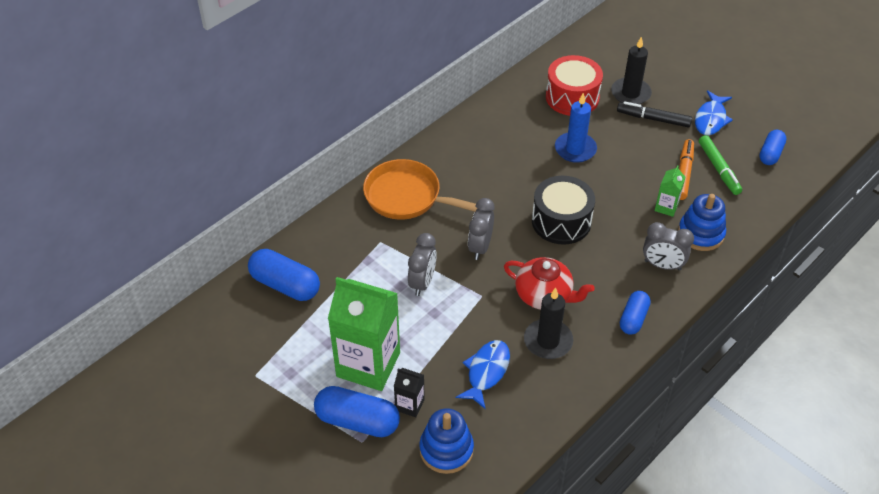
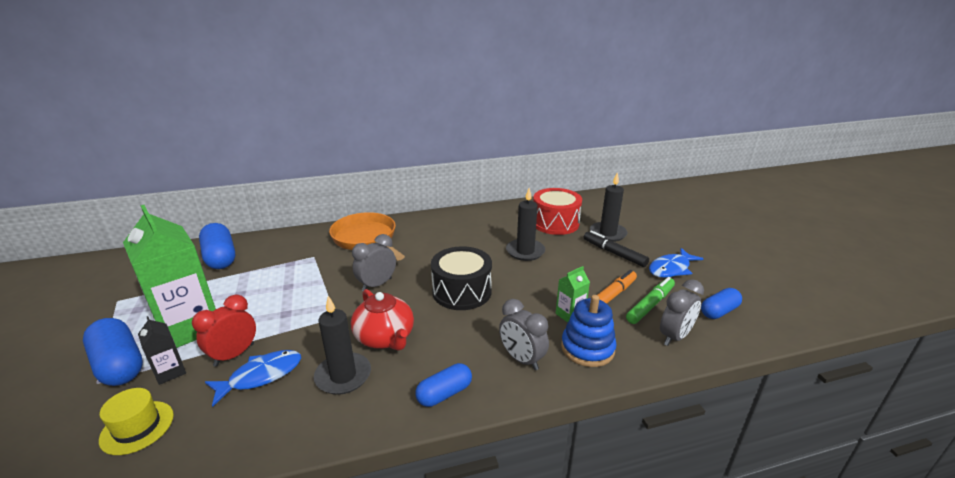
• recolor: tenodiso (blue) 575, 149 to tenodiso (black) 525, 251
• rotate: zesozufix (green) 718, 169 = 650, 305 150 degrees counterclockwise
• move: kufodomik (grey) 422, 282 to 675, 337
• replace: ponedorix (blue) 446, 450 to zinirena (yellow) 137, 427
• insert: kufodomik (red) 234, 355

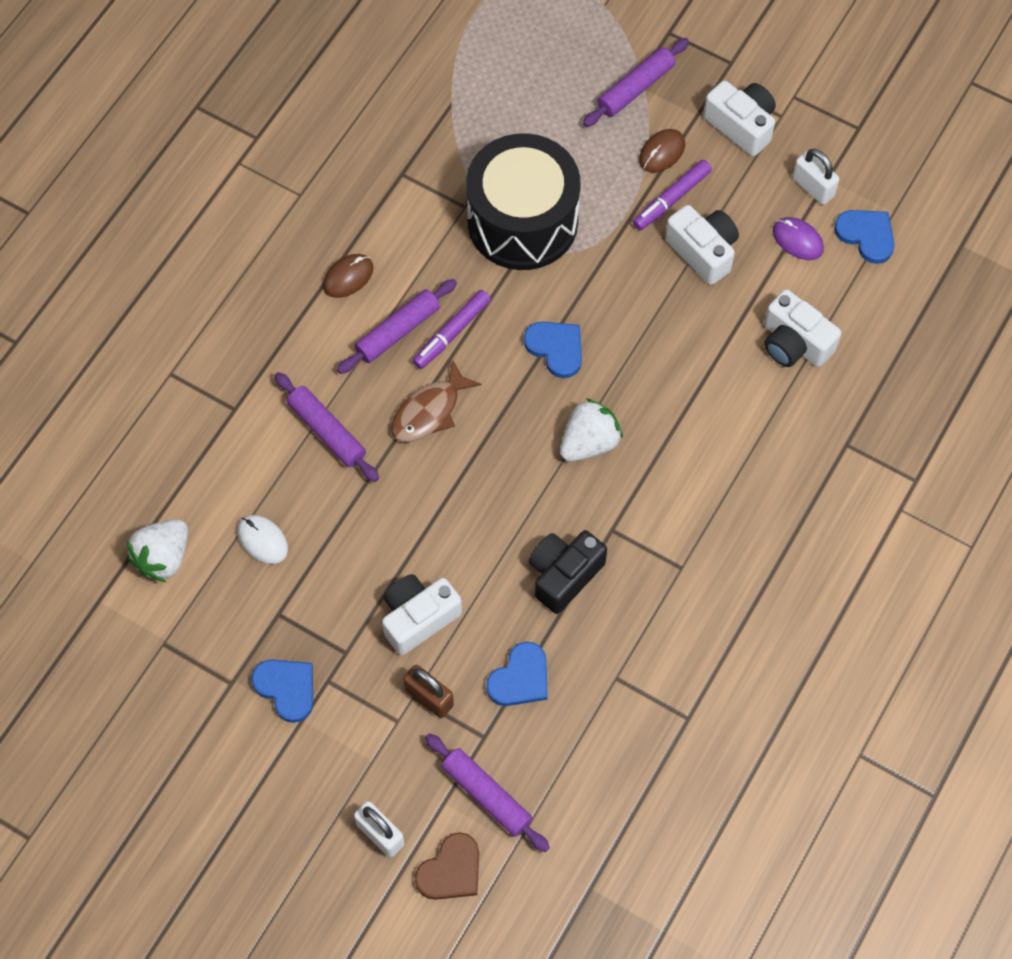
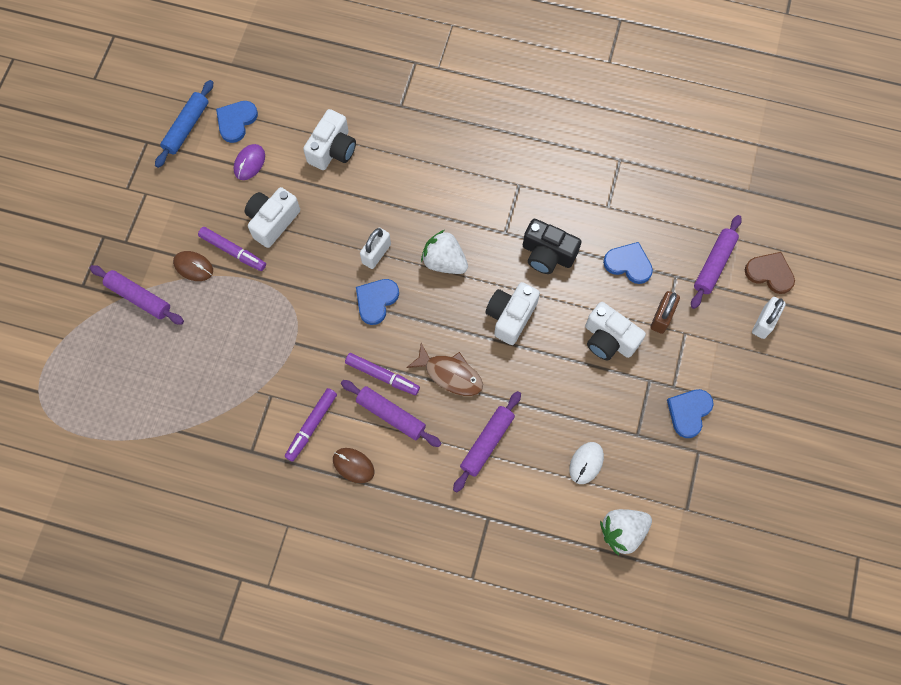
• move: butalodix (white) 741, 125 to 510, 316
• delete: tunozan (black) 522, 221
• move: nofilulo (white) 813, 187 to 376, 254
• rotate: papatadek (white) 163, 557 = 622, 531 135 degrees clockwise
• insert: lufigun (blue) 187, 127
• insert: zesozufix (purple) 311, 426

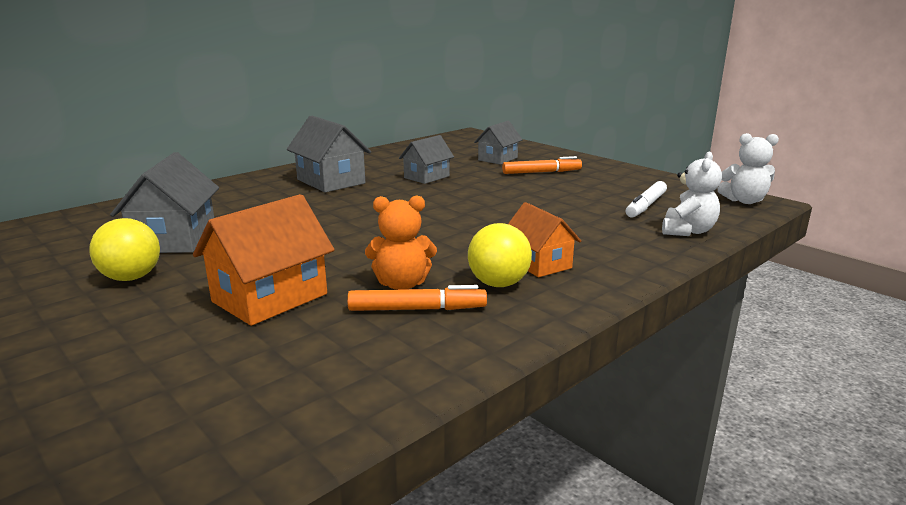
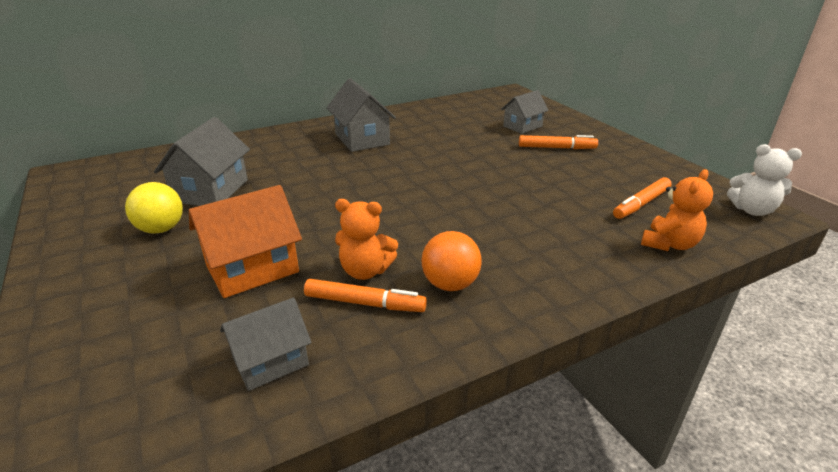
• move: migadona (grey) 426, 177 to 270, 361
• recolor: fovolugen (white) 687, 231 to fovolugen (orange) 669, 244
• recolor: zesozufix (white) 646, 206 to zesozufix (orange) 641, 204
• delete: migadona (orange) 539, 263
• recolor: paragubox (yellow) 498, 284 to paragubox (orange) 450, 284

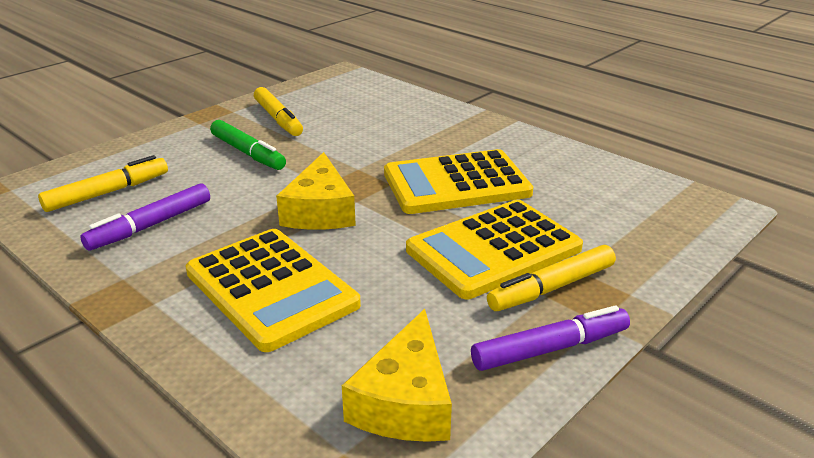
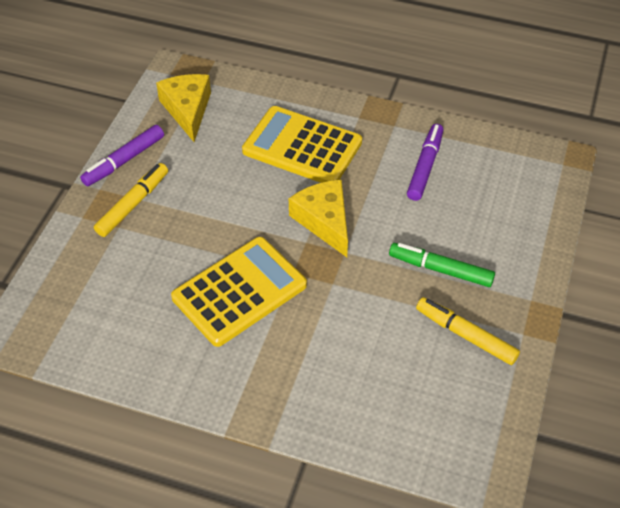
• delete: zesozufix (yellow) 107, 192
• delete: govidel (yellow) 493, 249

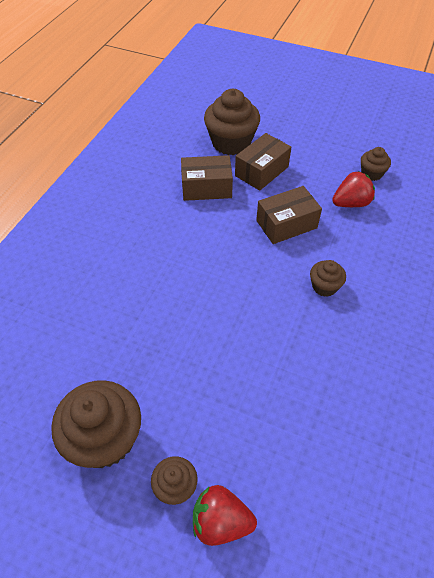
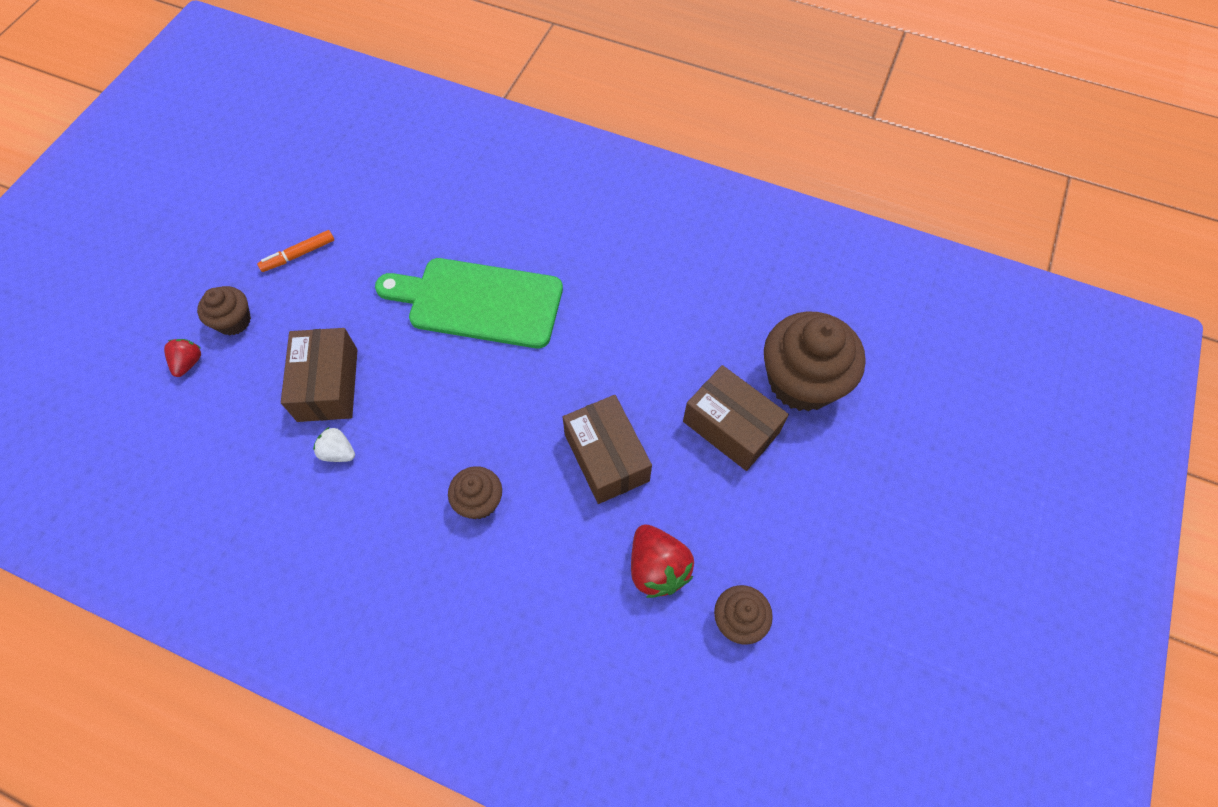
• move: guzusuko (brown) 206, 188 to 328, 385
• replace: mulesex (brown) 105, 438 to zesozufix (orange) 298, 255
• resize: papatadek (red) 221, 521 = 188, 363 x0.58
• insert: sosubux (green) 479, 302
• insert: papatadek (white) 338, 452

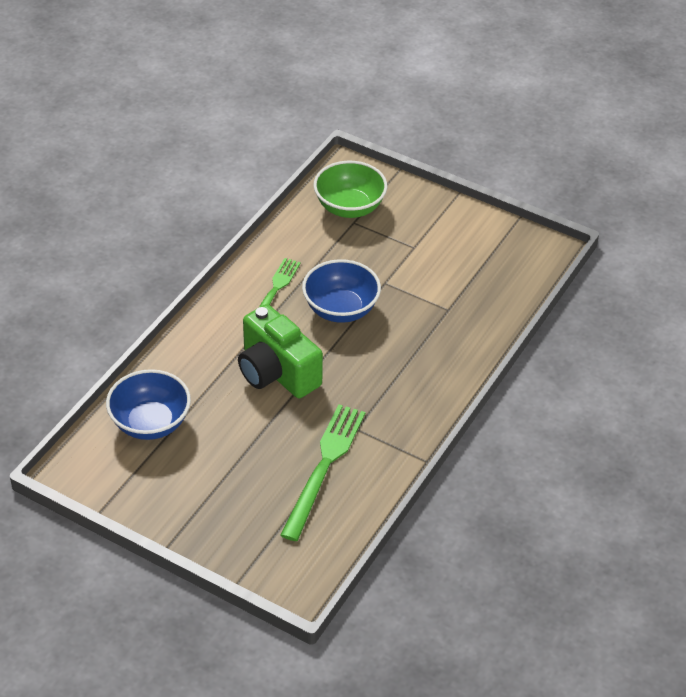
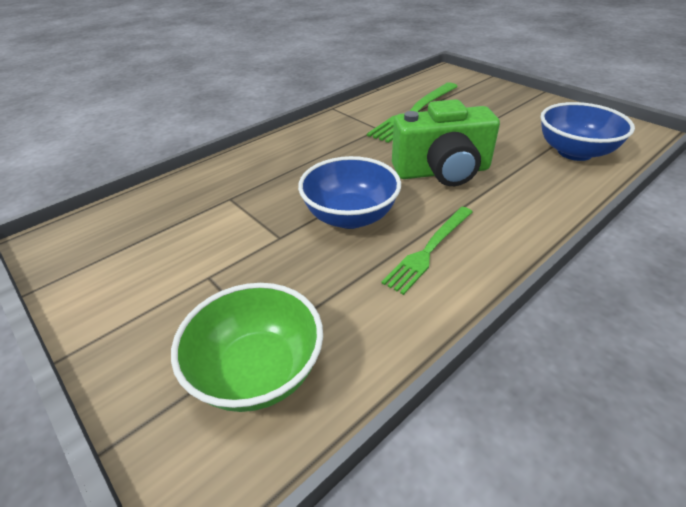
• rotate: butalodix (green) 276, 372 = 442, 172 105 degrees clockwise

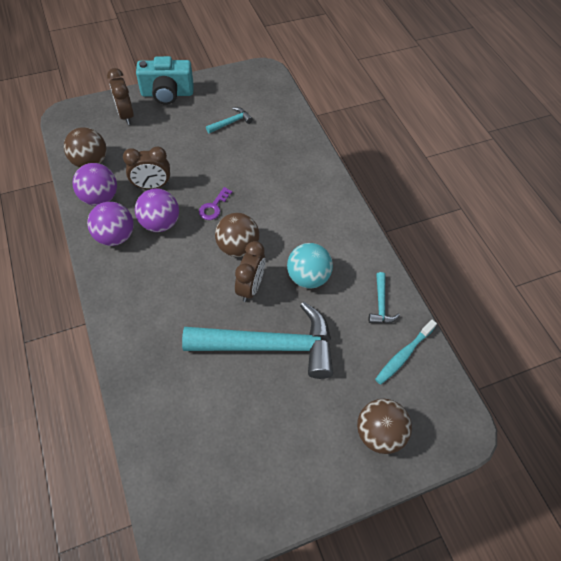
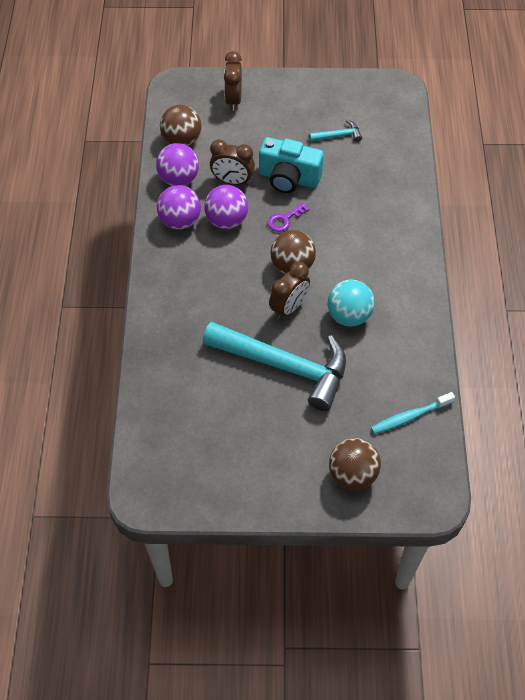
• move: butalodix (turquoise) 167, 94 to 288, 178
• delete: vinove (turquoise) 381, 304

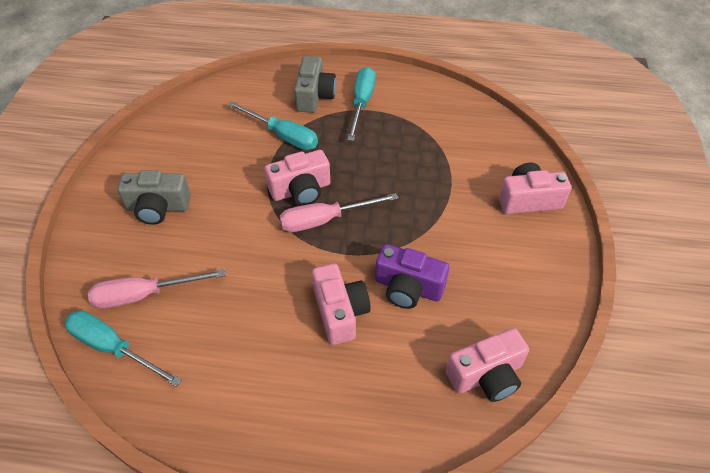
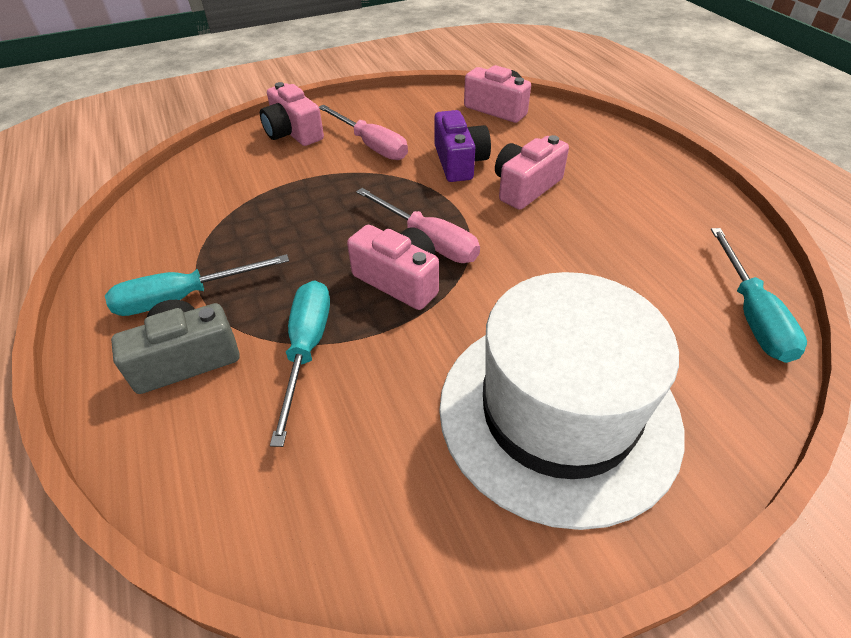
• replace: butalodix (grey) 158, 207 to zinirena (white) 558, 412
• move: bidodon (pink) 144, 295 to 371, 145

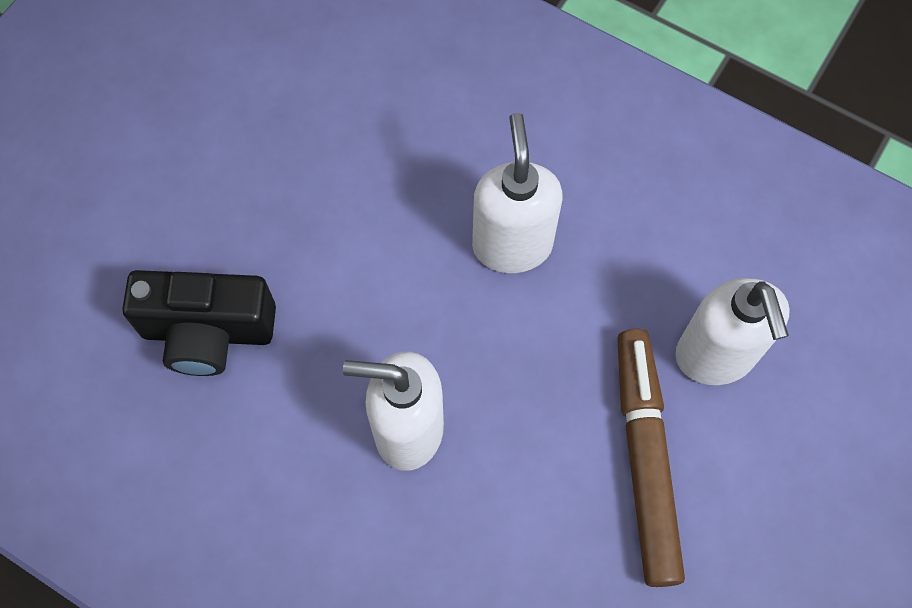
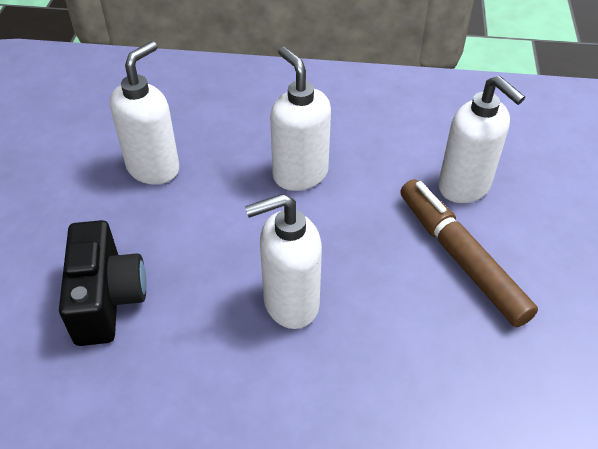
• rotate: butalodix (black) 208, 332 = 107, 299 75 degrees counterclockwise
• insert: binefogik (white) 153, 168

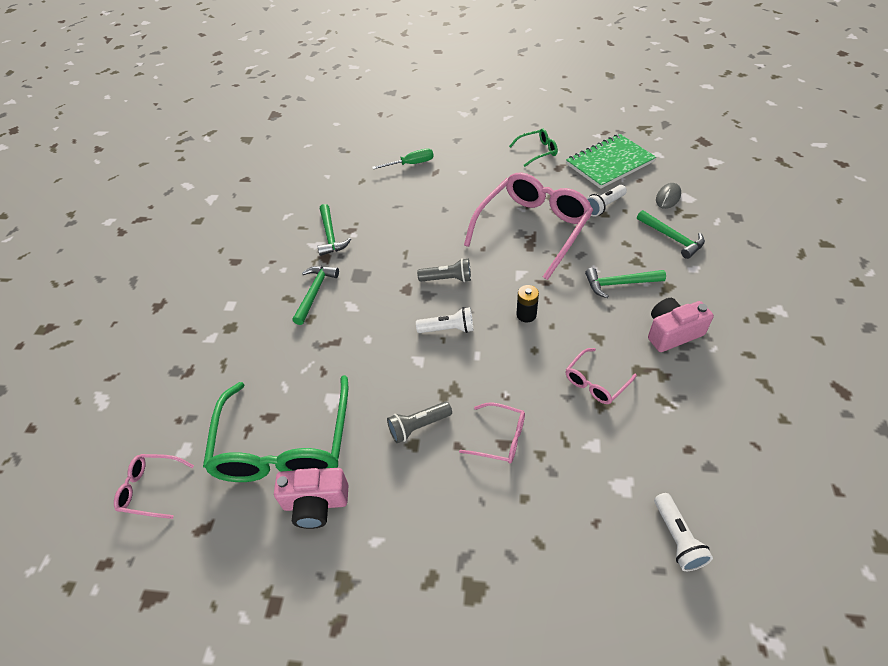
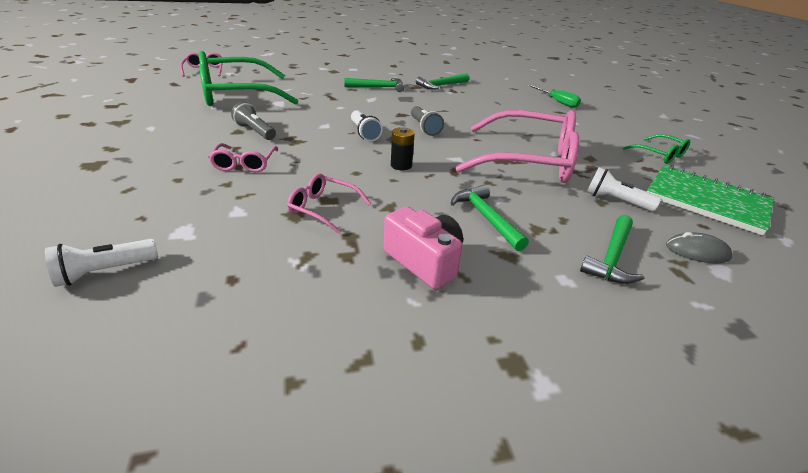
• delete: butalodix (pink) 315, 503

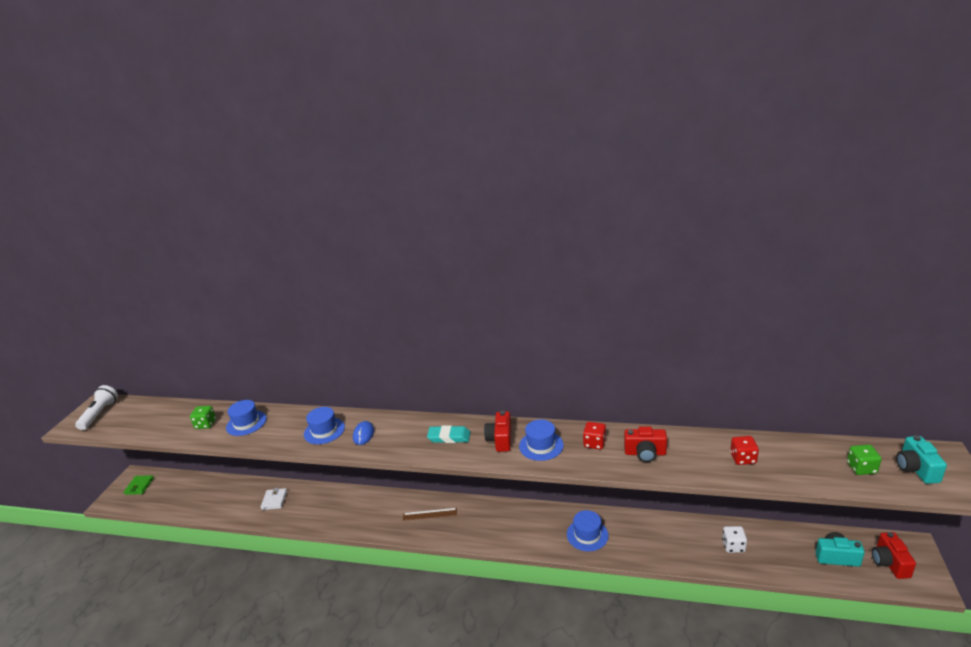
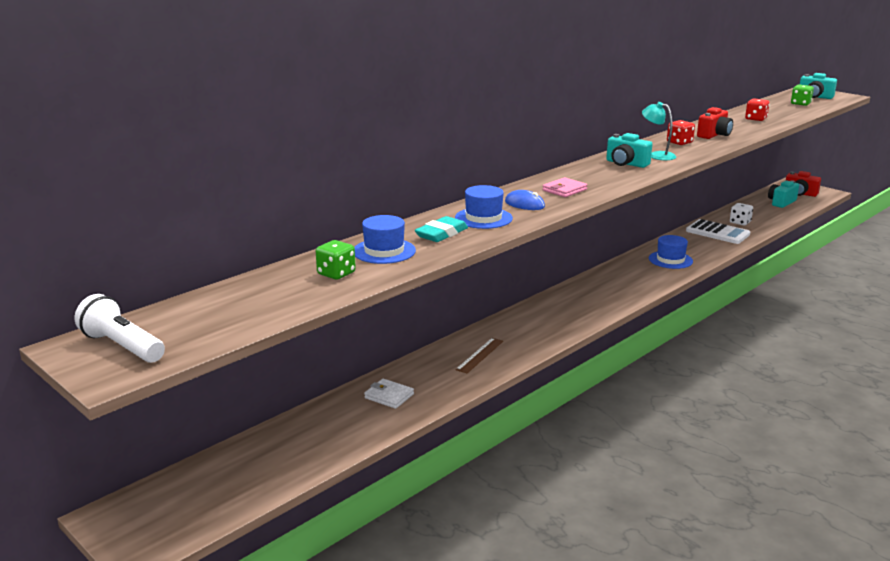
• recolor: butalodix (red) 500, 440 to butalodix (turquoise) 626, 164
• replace: zinirena (blue) 541, 445 to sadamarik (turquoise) 657, 155
• move: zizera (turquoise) 449, 437 to 441, 234
• delete: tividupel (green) 139, 486
• move: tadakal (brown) 430, 514 to 480, 355
• insert: tividupel (pink) 564, 190
• insert: govidel (white) 717, 233

